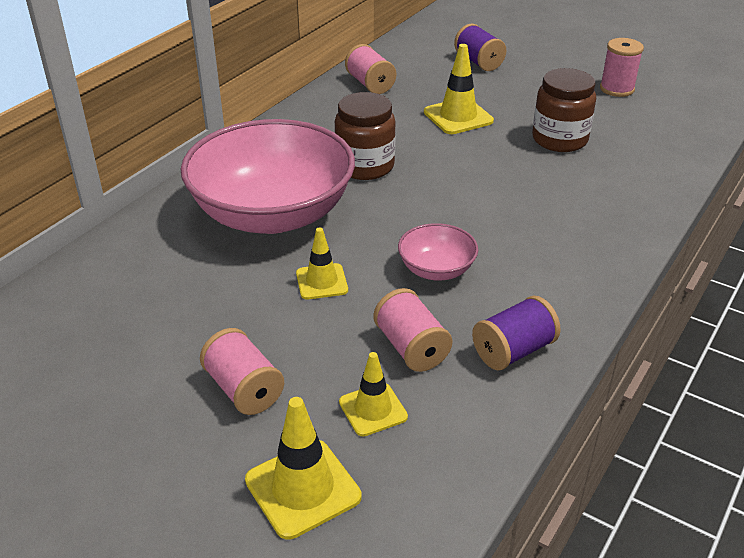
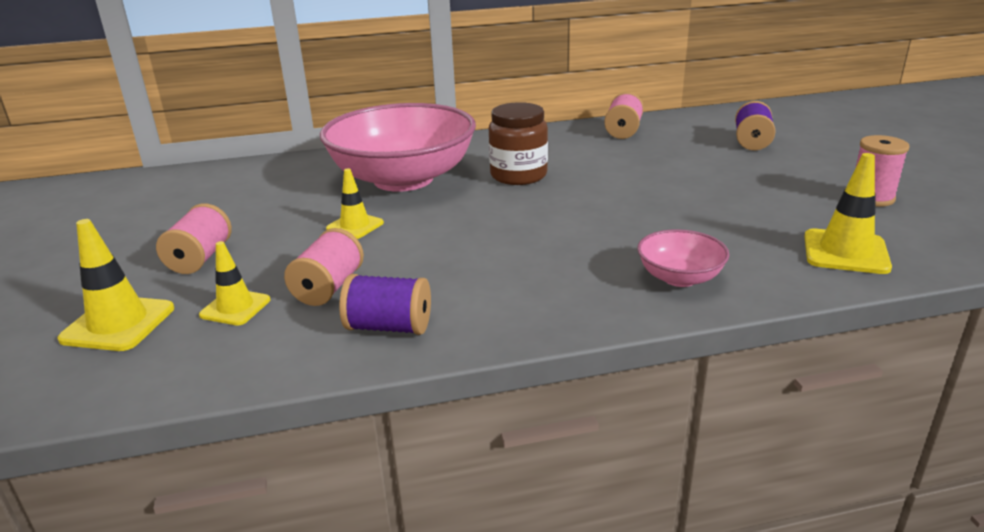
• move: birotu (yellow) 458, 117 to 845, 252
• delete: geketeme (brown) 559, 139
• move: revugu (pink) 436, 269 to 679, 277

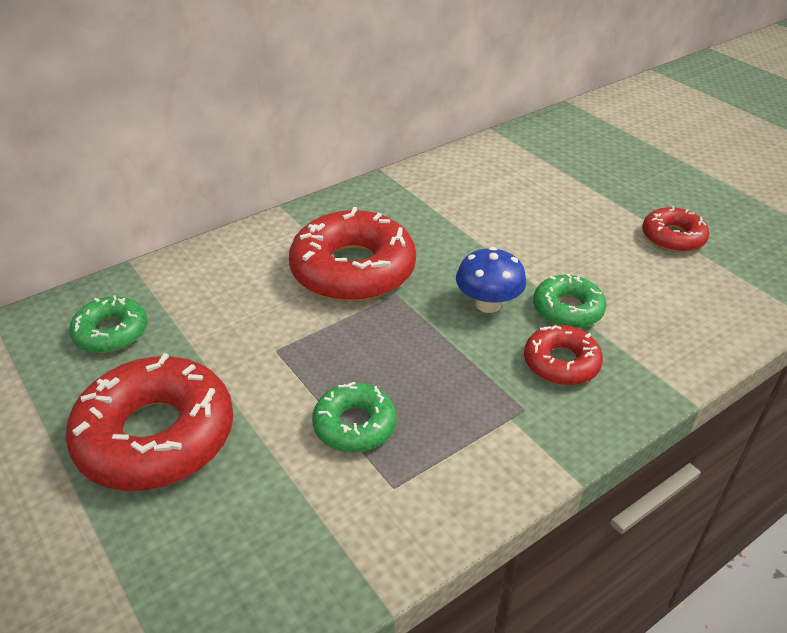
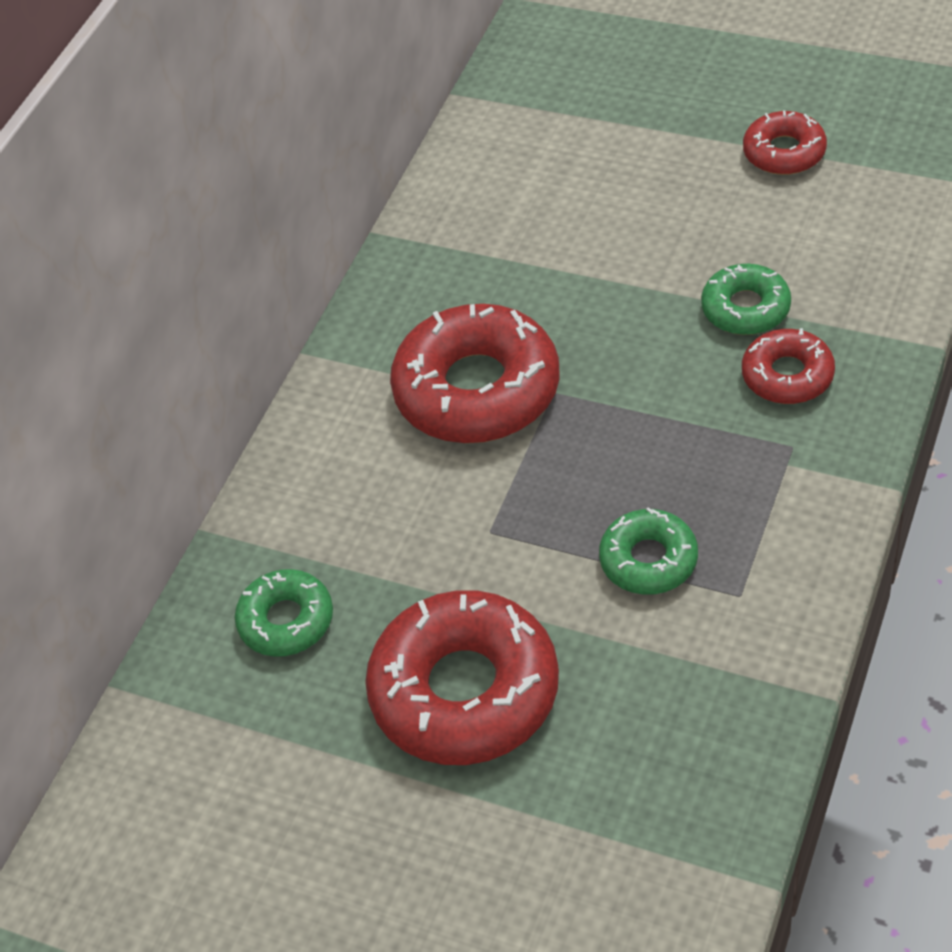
• delete: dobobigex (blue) 488, 304

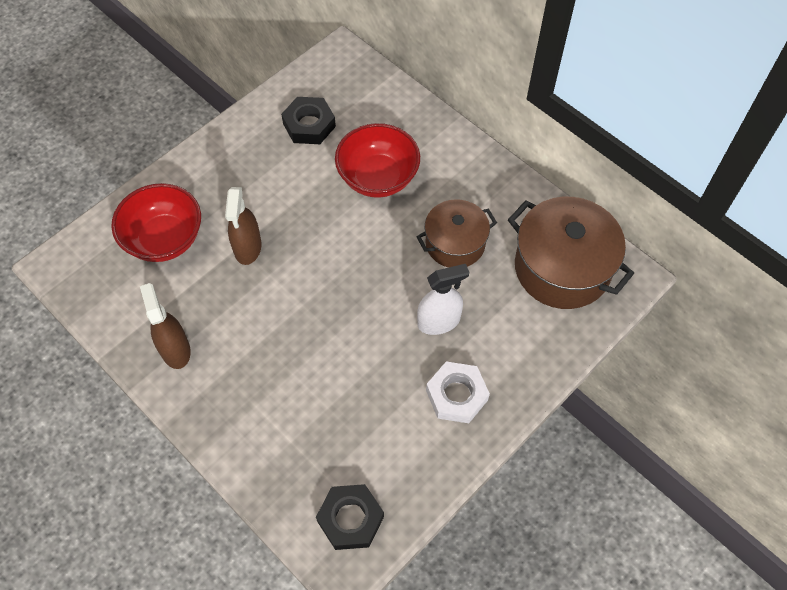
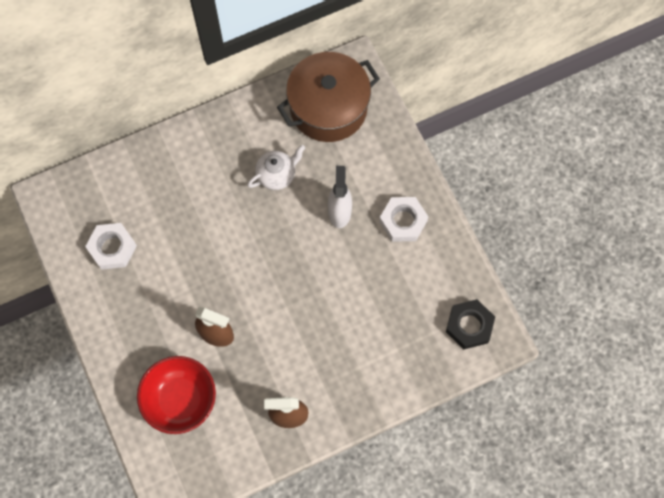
• recolor: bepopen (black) 309, 125 to bepopen (white) 112, 248
• delete: revugu (red) 378, 178
• replace: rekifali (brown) 455, 243 to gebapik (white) 277, 175

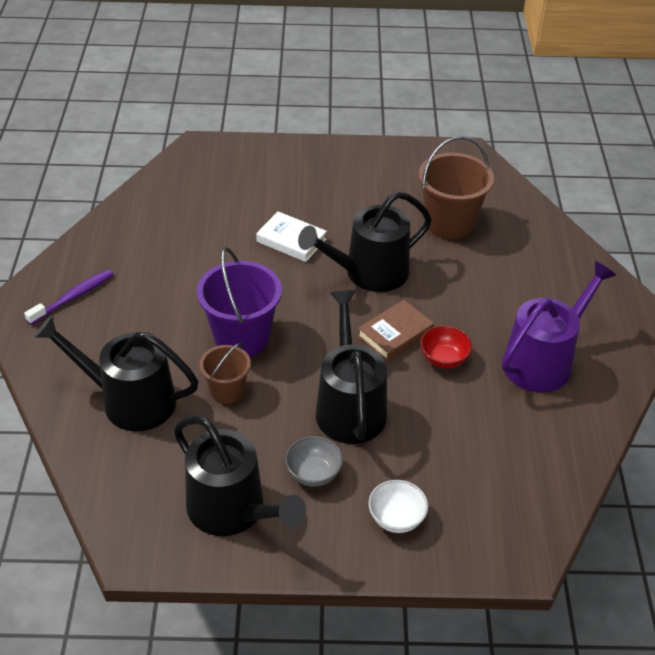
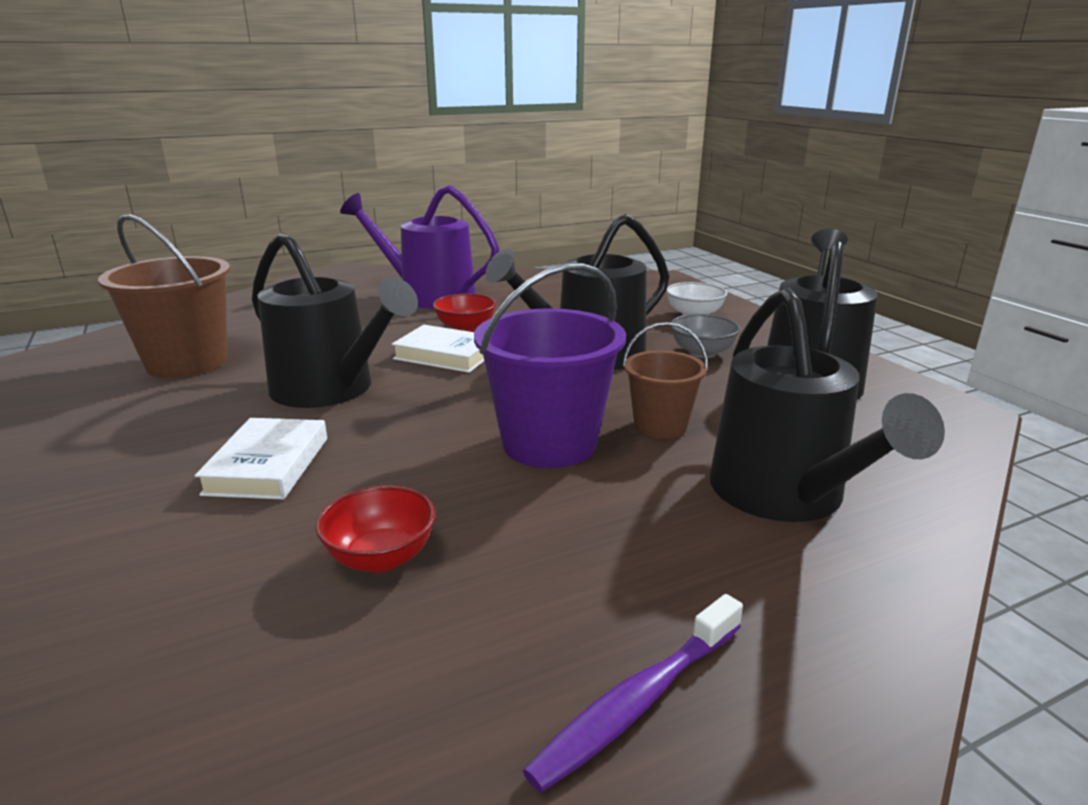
• rotate: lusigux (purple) 73, 297 = 637, 702 60 degrees counterclockwise
• recolor: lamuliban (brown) 395, 334 to lamuliban (white) 445, 355
• insert: revugu (red) 381, 557

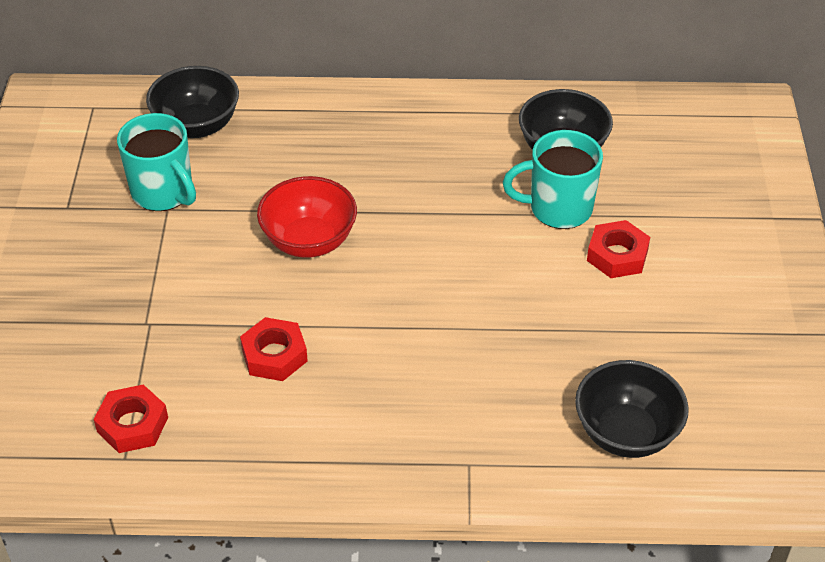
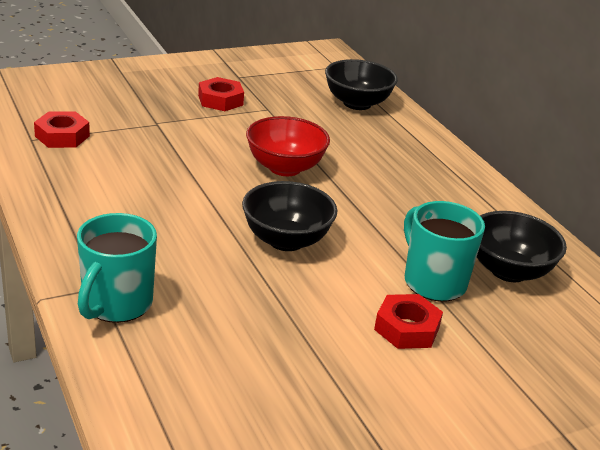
• move: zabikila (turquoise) 163, 192 to 116, 304
• move: bepopen (red) 274, 355 to 220, 100
• move: revugu (black) 626, 433 to 286, 240

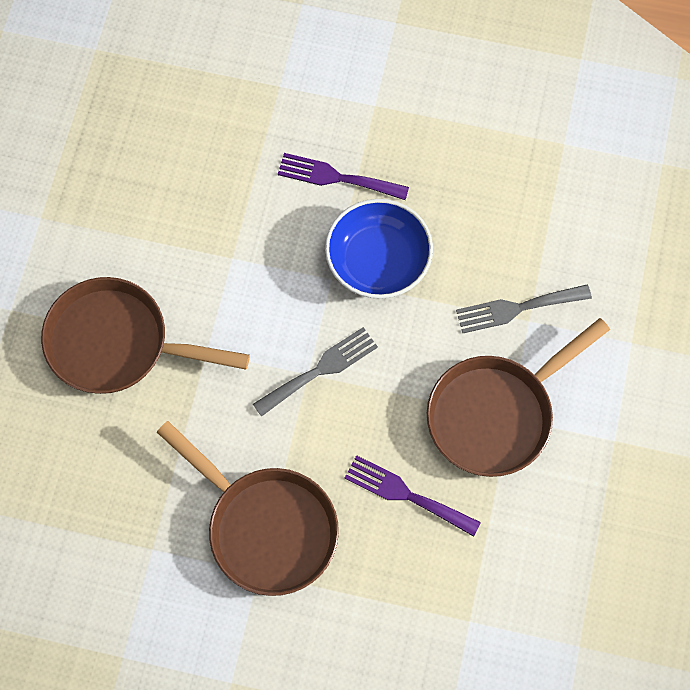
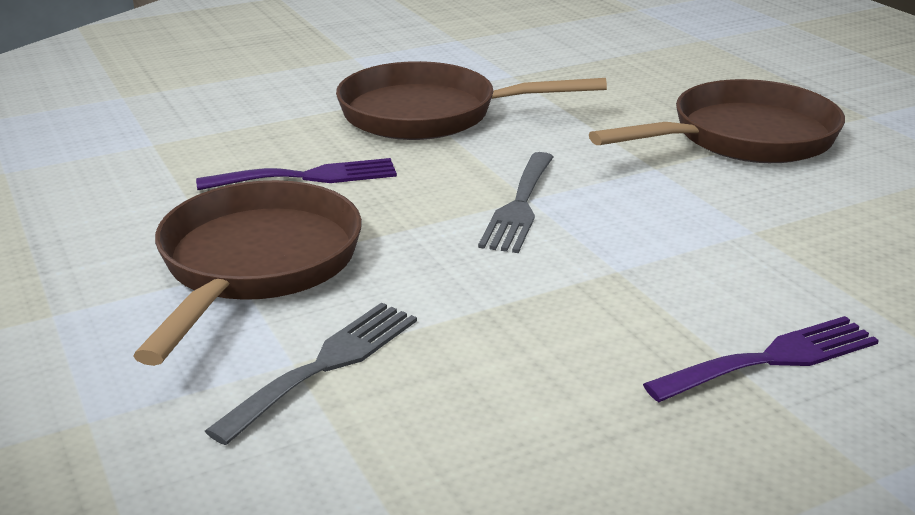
• delete: revugu (blue) 378, 260

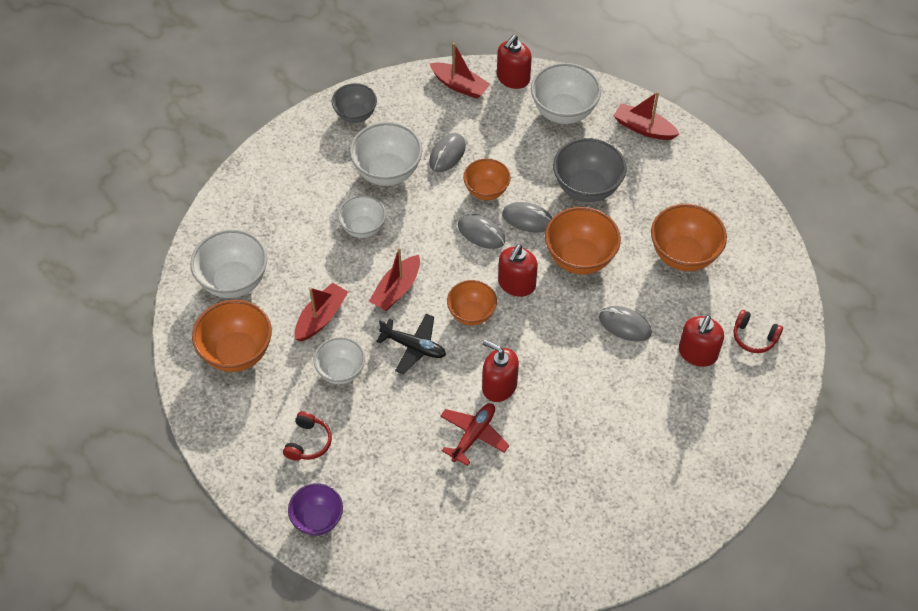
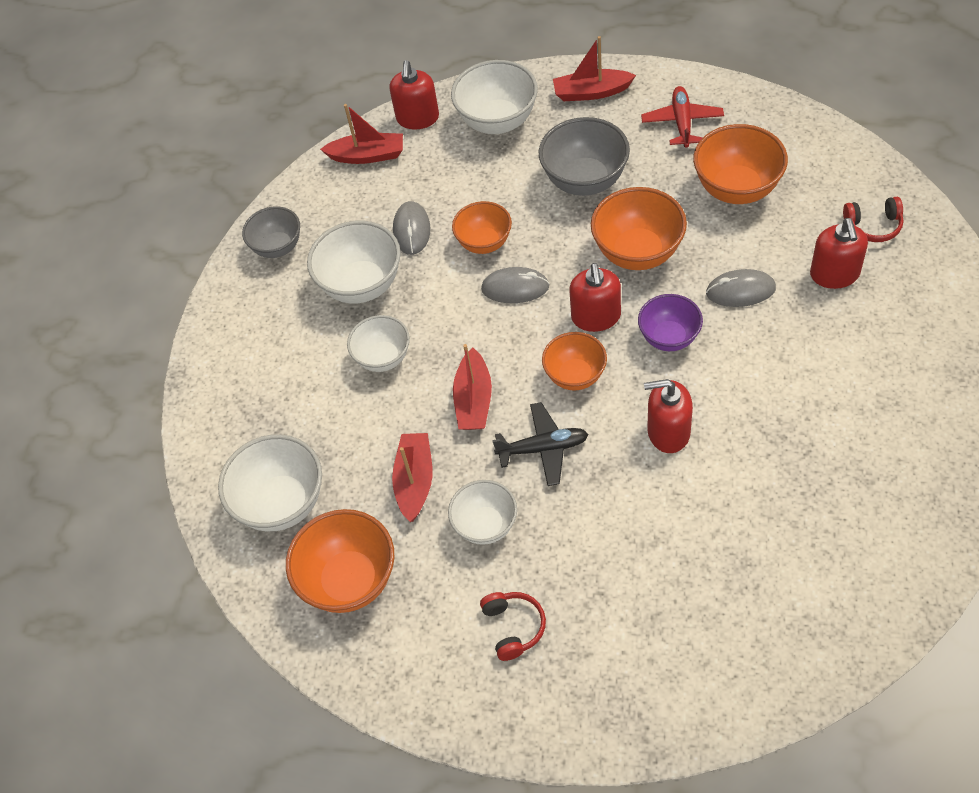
• delete: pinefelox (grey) 527, 219
• move: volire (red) 473, 435 to 682, 122
• move: revugu (purple) 317, 519 to 669, 338

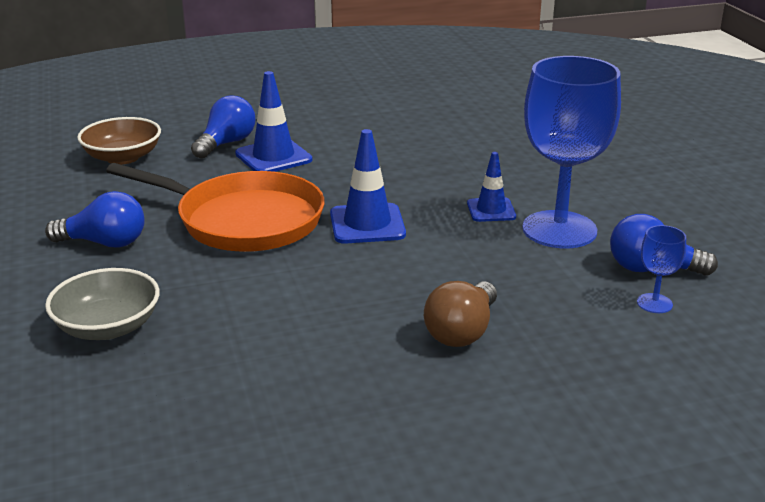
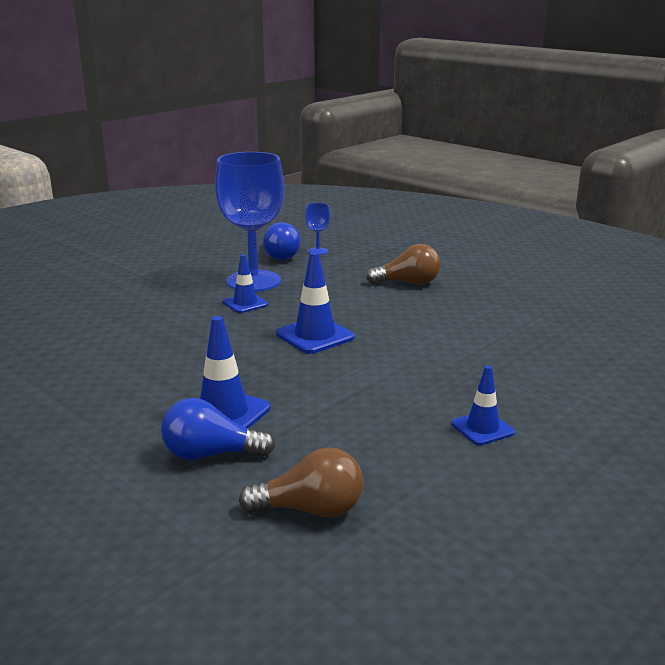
• replace: revugu (brown) 123, 157 to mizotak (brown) 310, 510
• delete: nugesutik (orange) 243, 220
• replace: mizotak (blue) 104, 243 to birotu (blue) 482, 428
• delete: revugu (grey) 108, 327

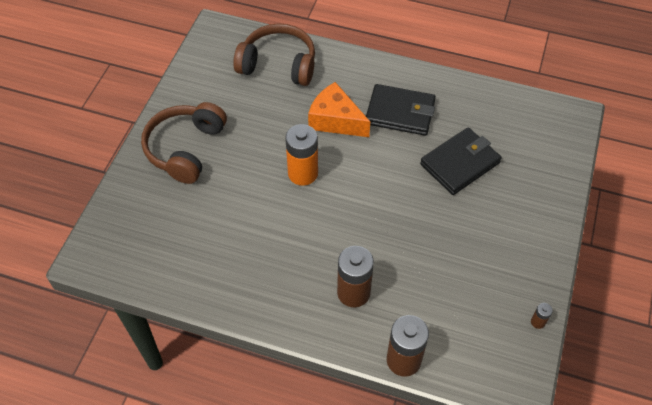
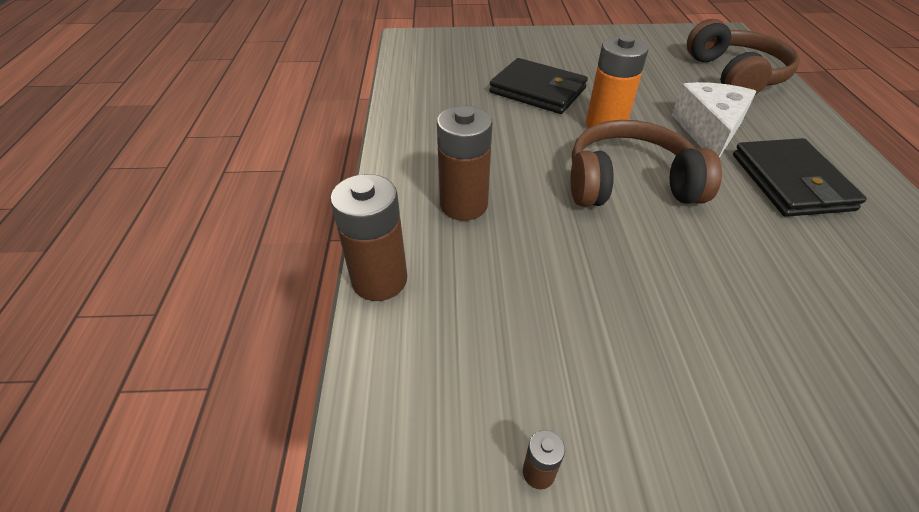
• recolor: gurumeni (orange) 335, 120 to gurumeni (white) 708, 131
• move: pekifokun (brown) 185, 148 to 629, 183
• move: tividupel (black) 460, 163 to 537, 90

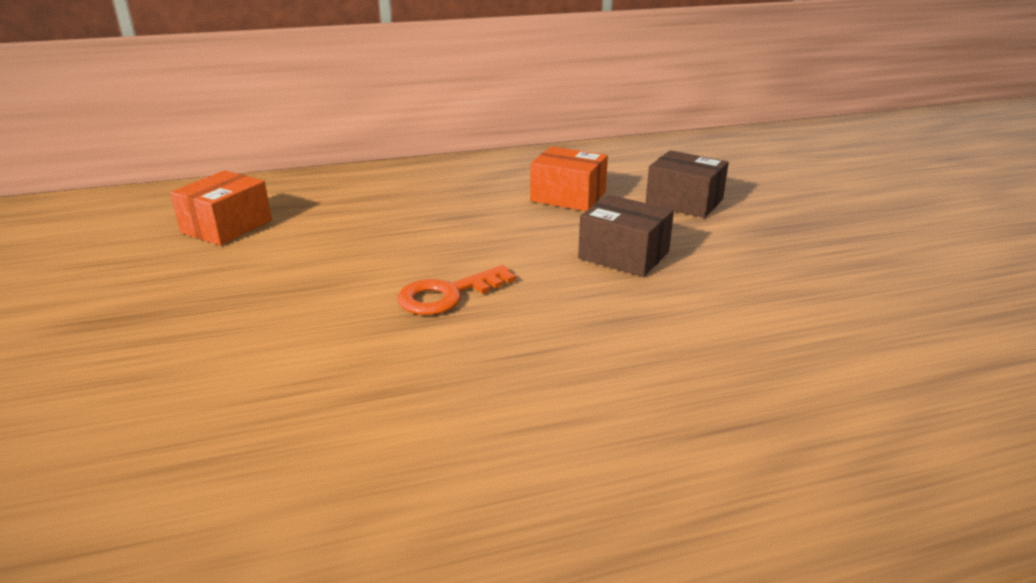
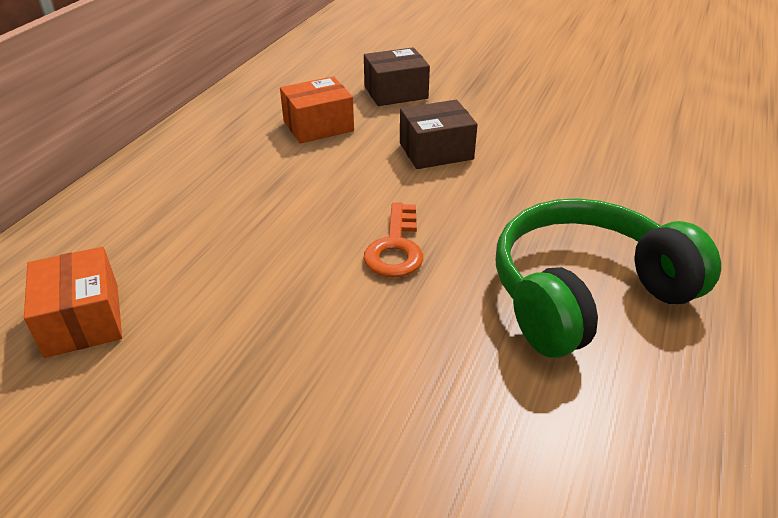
• insert: pekifokun (green) 585, 294

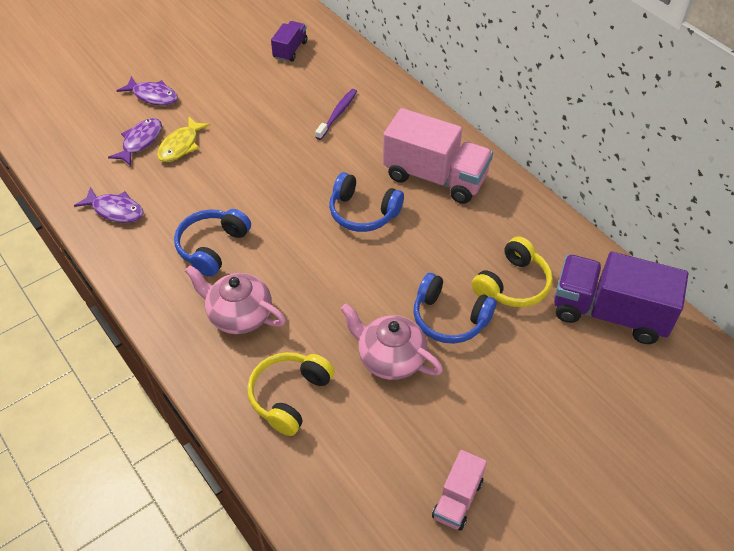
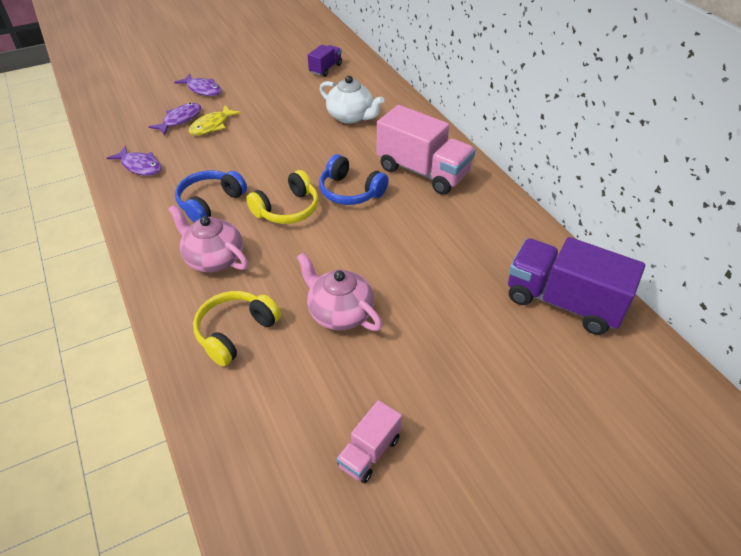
• replace: lusigux (purple) 337, 114 to gebapik (white) 351, 116
• move: pekifokun (yellow) 512, 284 to 287, 209
• delete: pekifokun (blue) 449, 318

